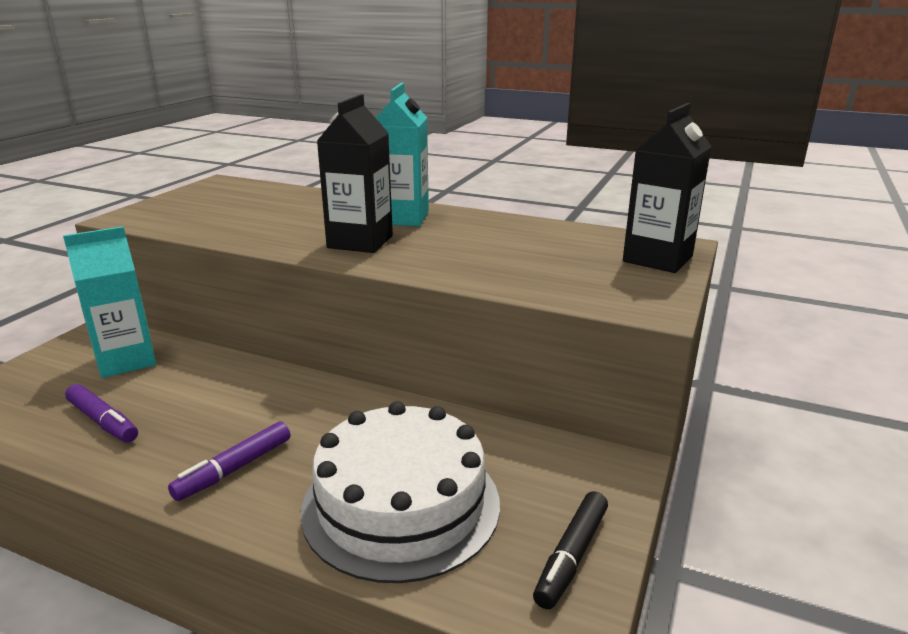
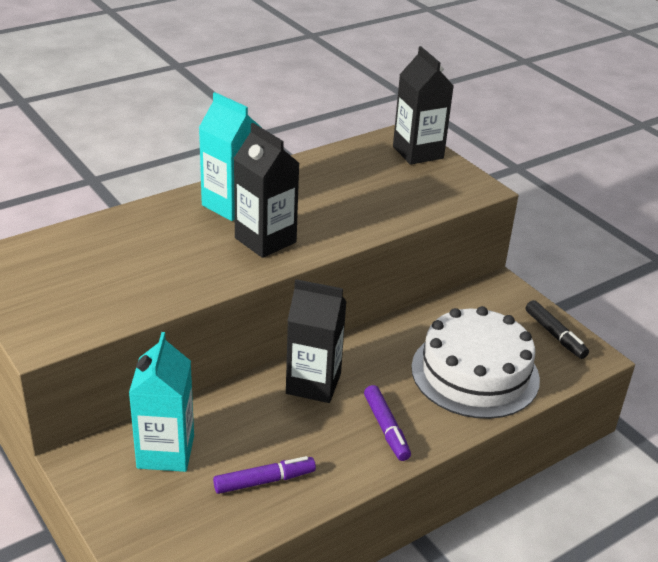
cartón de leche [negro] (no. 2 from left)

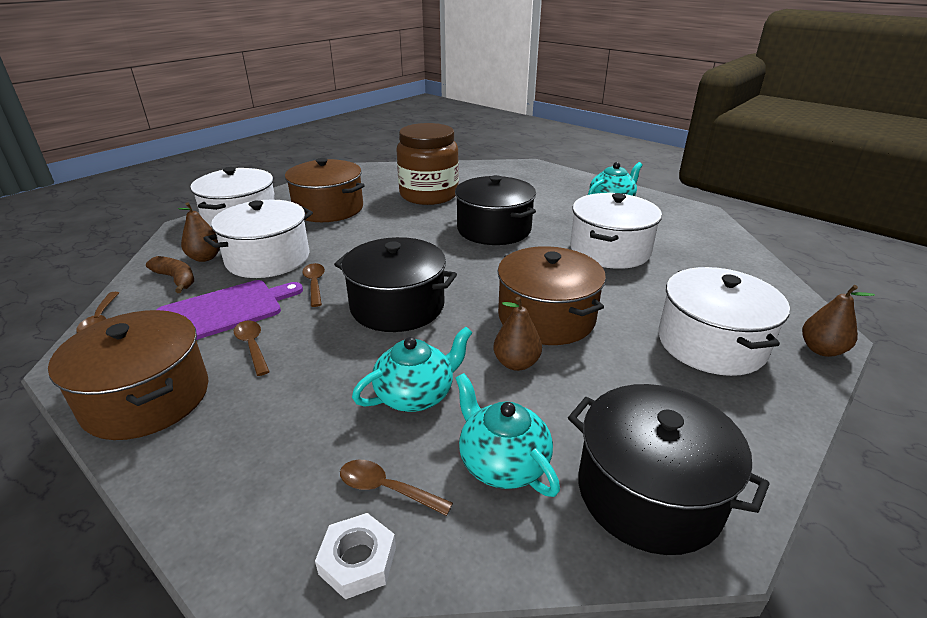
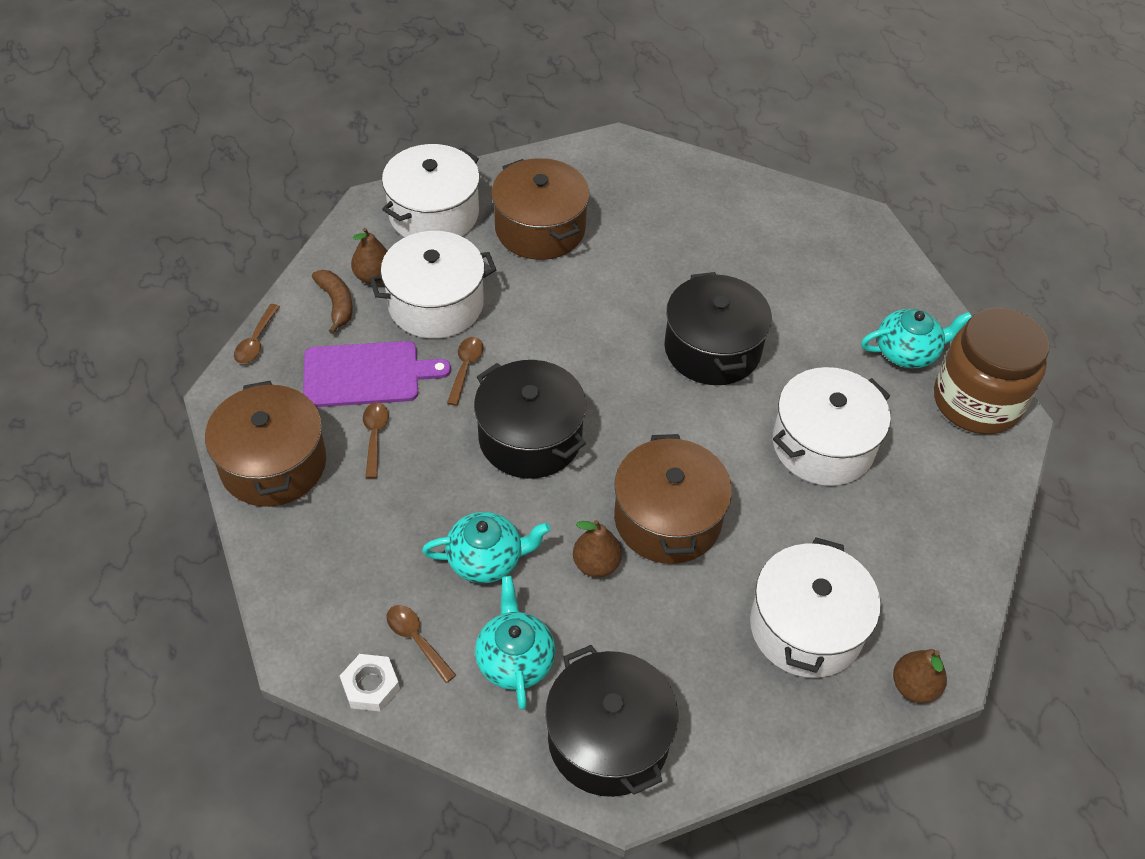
tarro [marrón]

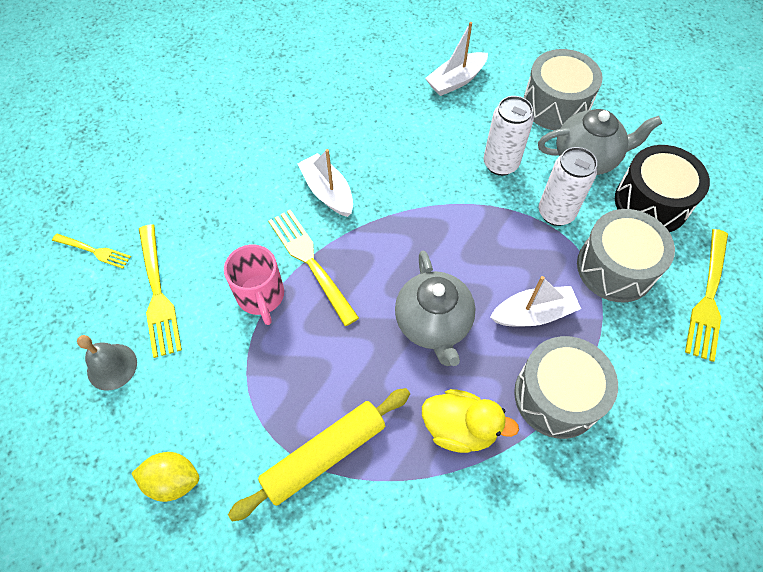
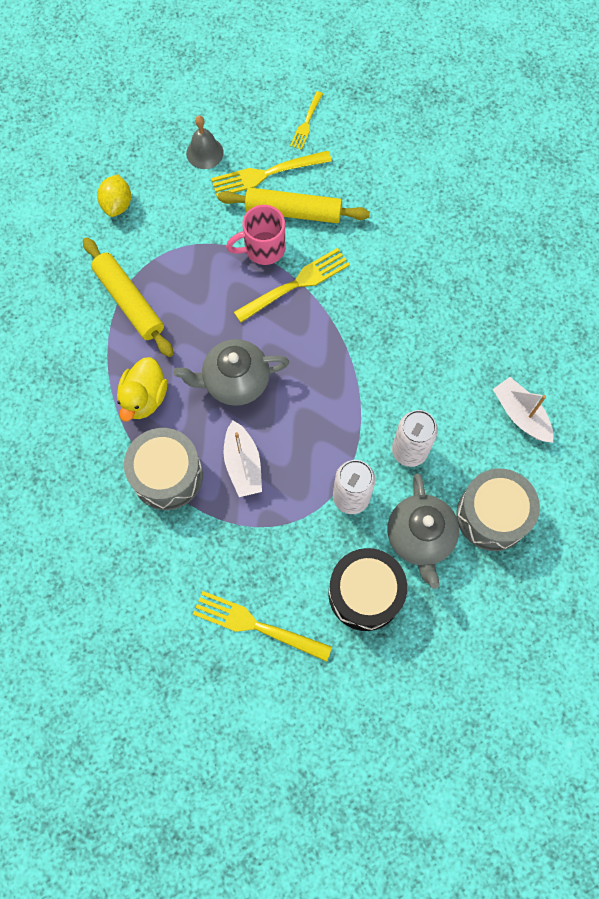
rodillo [amarillo] (no. 2 from left); barco [blanco] (no. 1 from left in the first image); tambor [gris] (no. 3 from left in the first image)

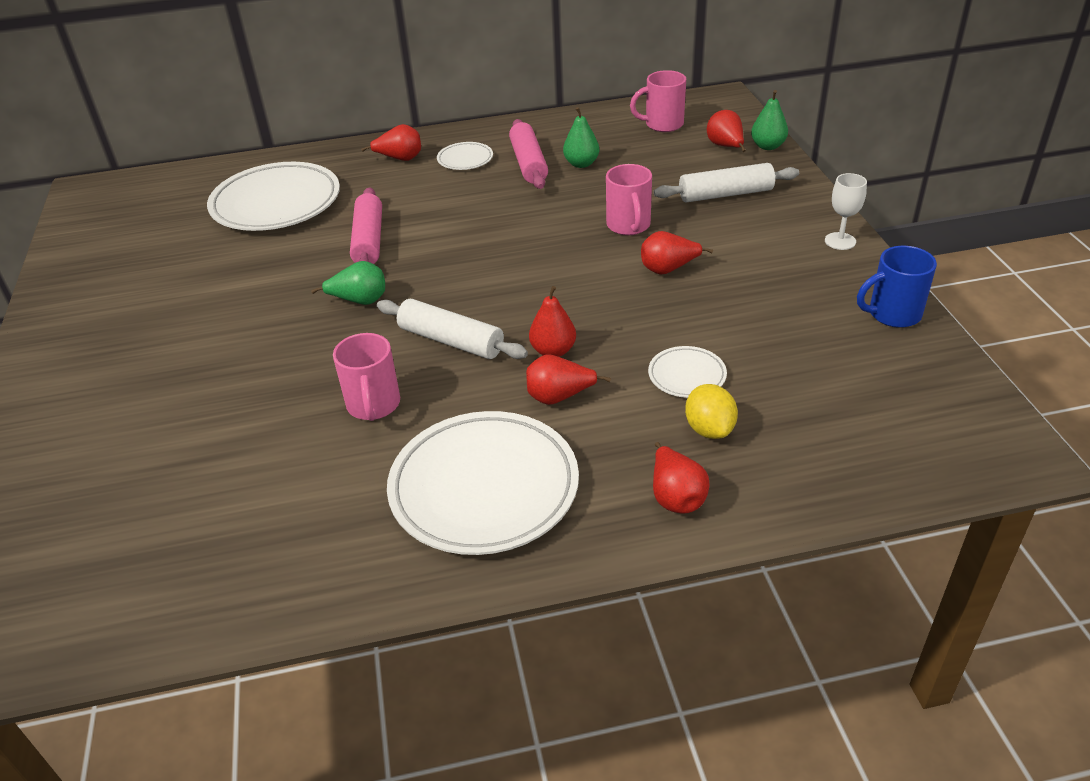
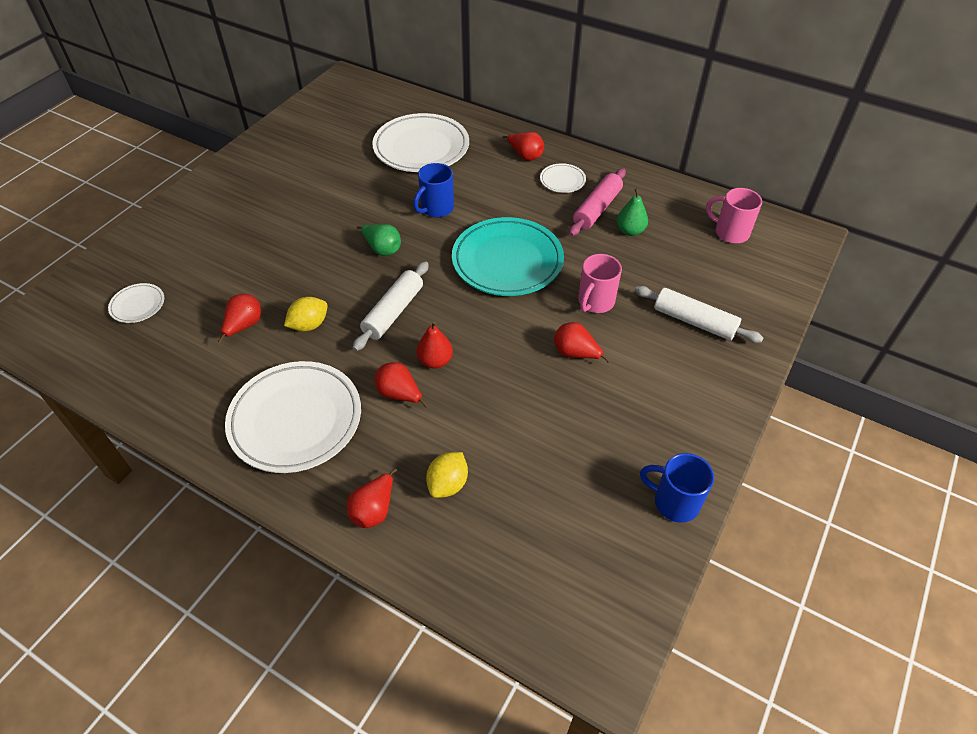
plato [blanco] (no. 1 from left); pera [rojo] (no. 1 from left); limón [amarillo] (no. 1 from left); rodillo [blanco] (no. 1 from left); taza [azul] (no. 1 from left); plato [turquesa]; pera [verde] (no. 3 from left in the first image); copa [blanco]

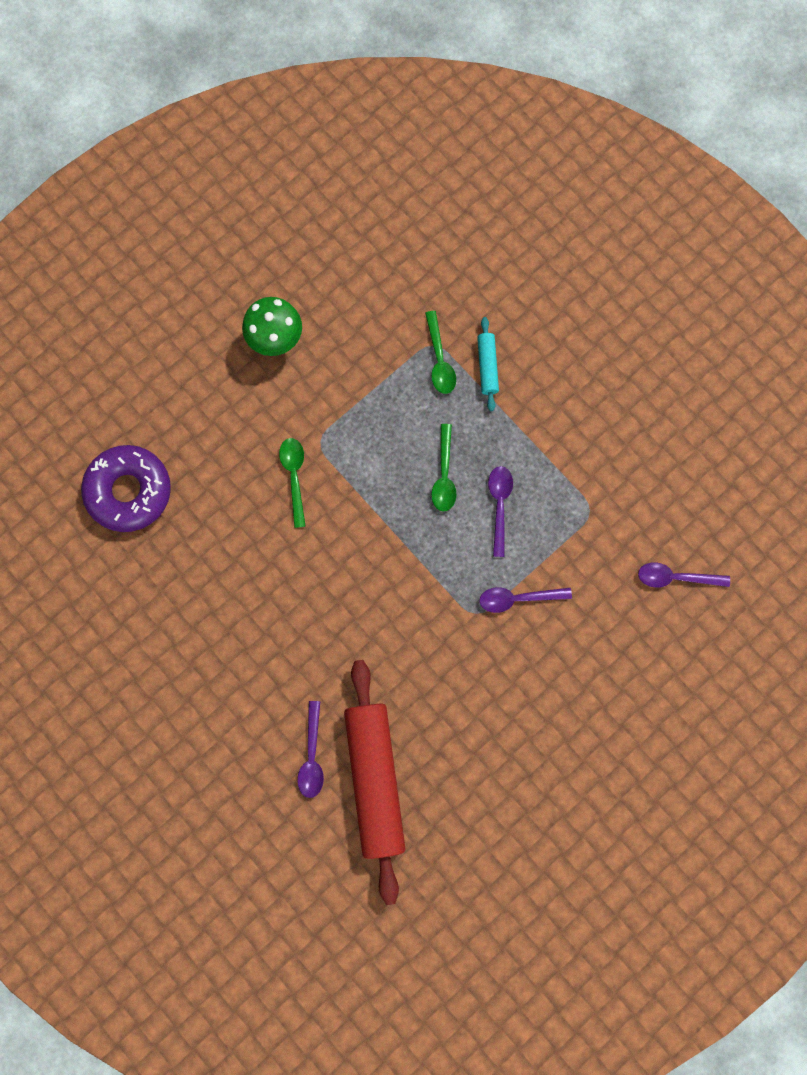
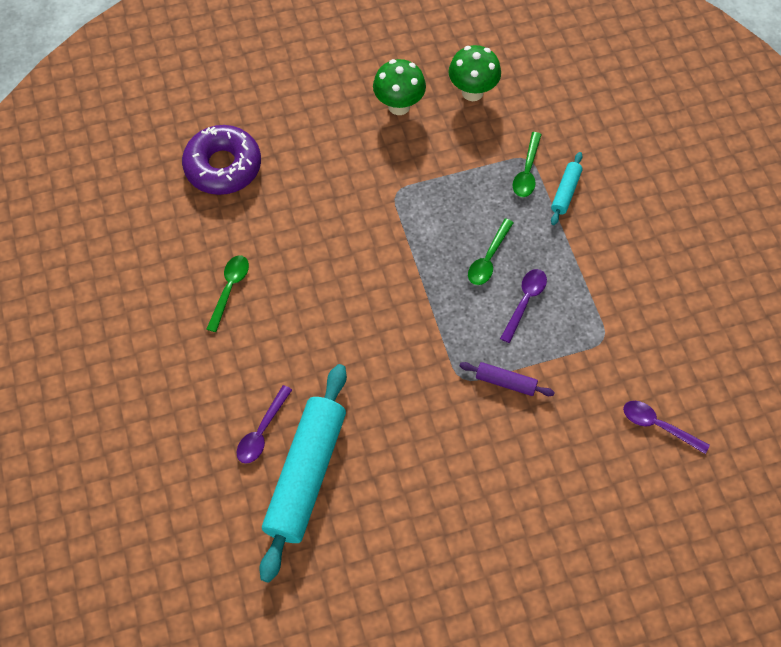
cuchara [verde] (no. 1 from left); rodillo [turquesa] (no. 1 from left); seta [verde] (no. 2 from left); rodillo [morado]

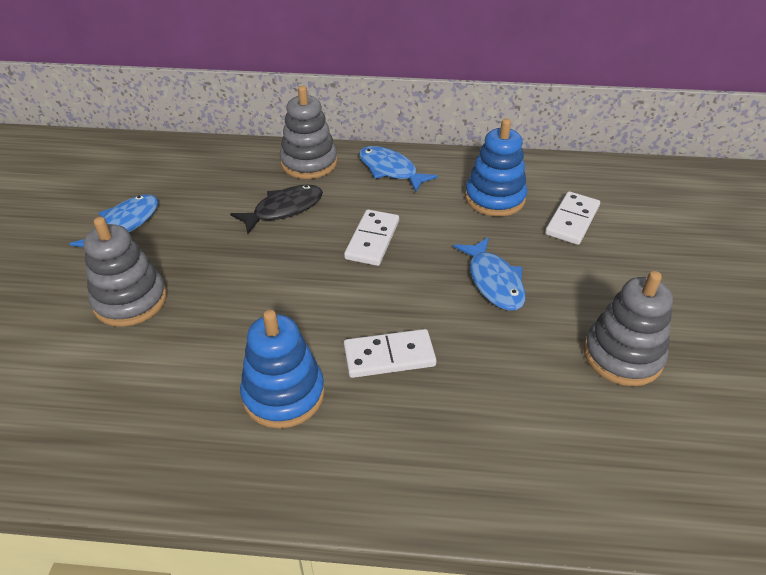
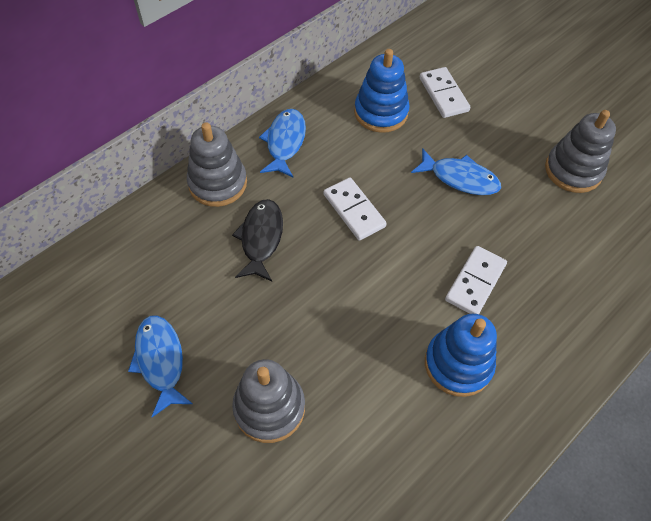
pez [azul] (no. 2 from left)

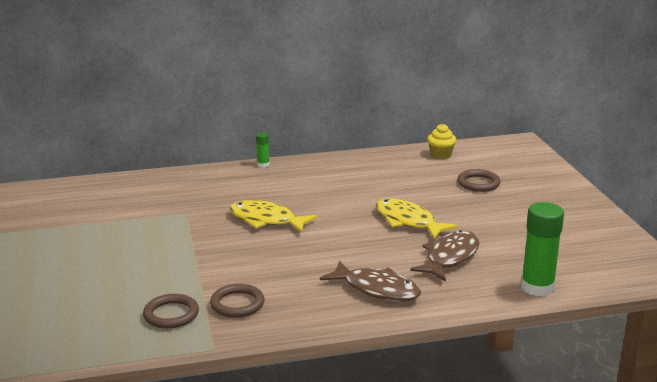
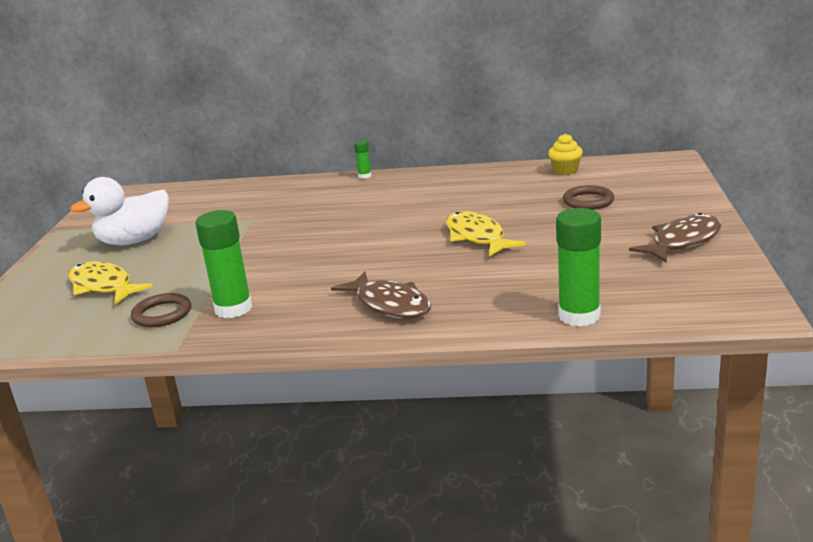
pez [amarillo] (no. 1 from left); pato [blanco]; barra de pegamento [verde] (no. 1 from left); pez [marrón] (no. 2 from left)

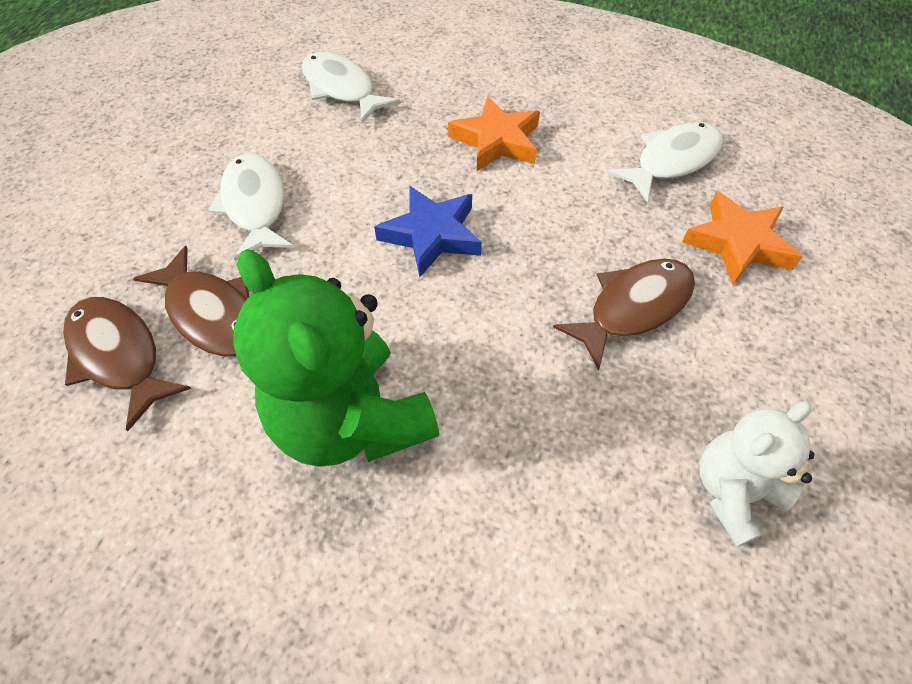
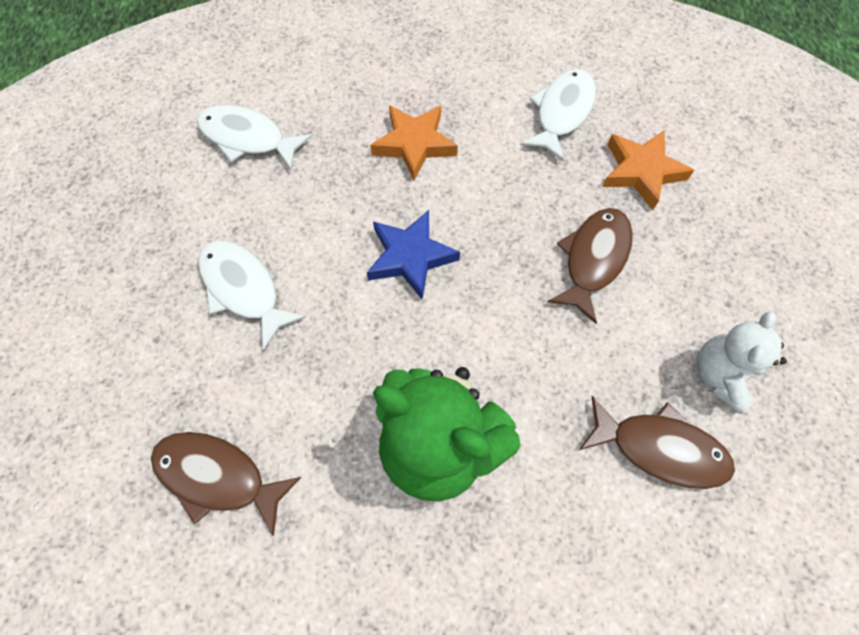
pez [marrón] (no. 3 from left)

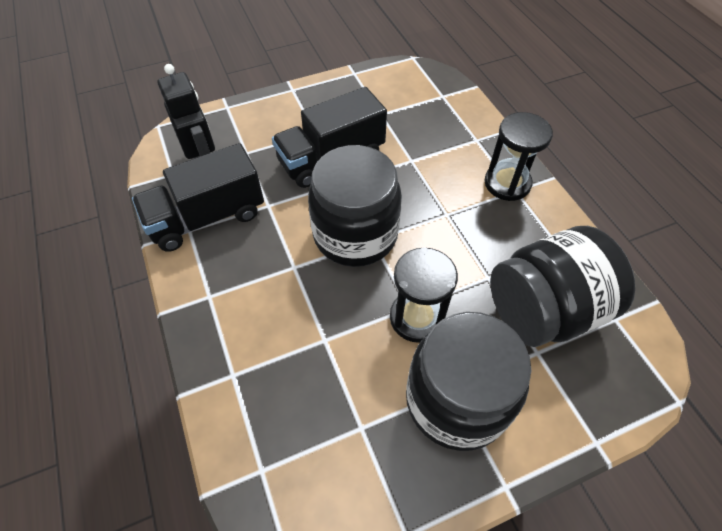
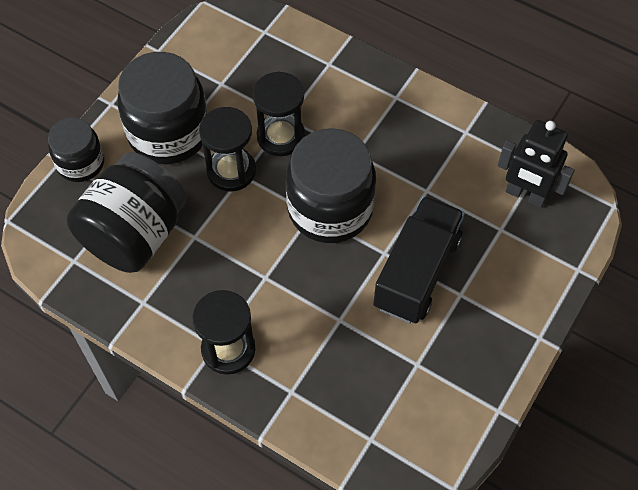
tarro [negro] (no. 1 from left); reloj de arena [negro] (no. 3 from left); camión [negro] (no. 1 from left in the first image)

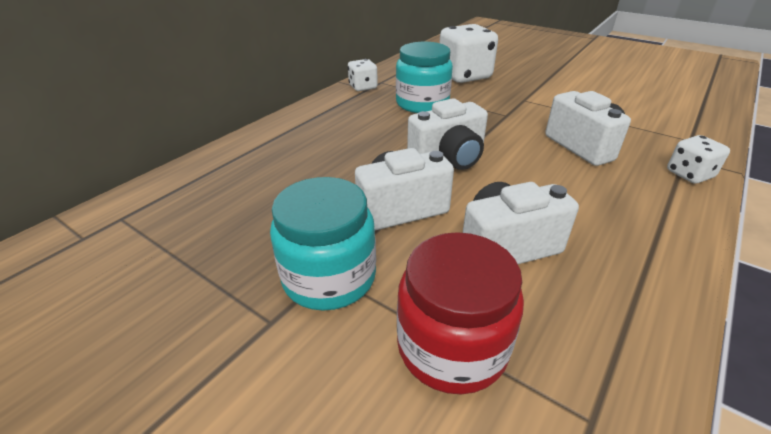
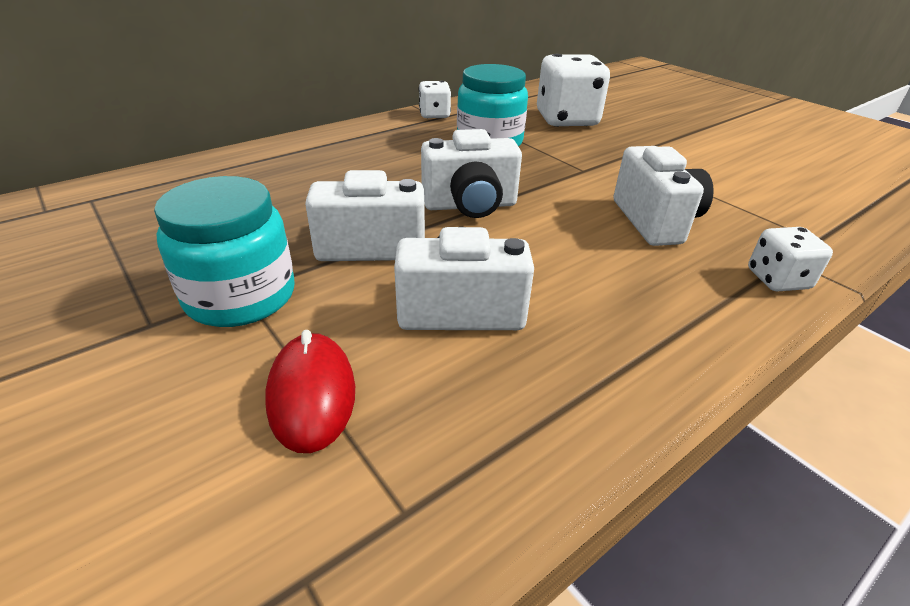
ratón [rojo]

